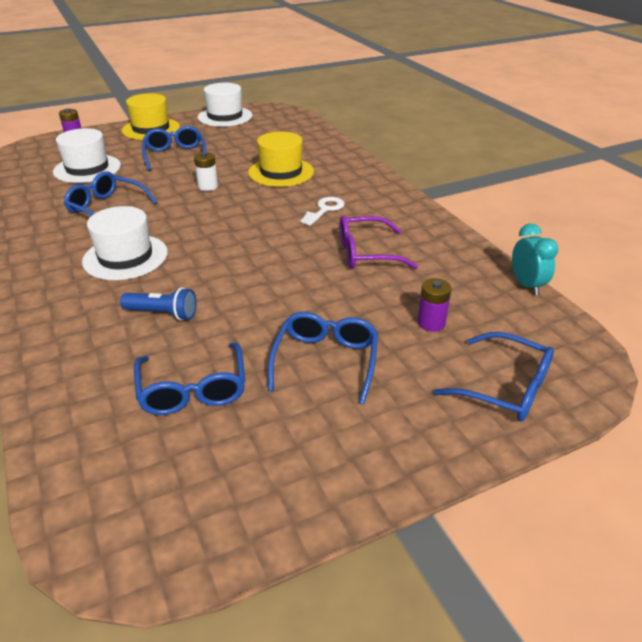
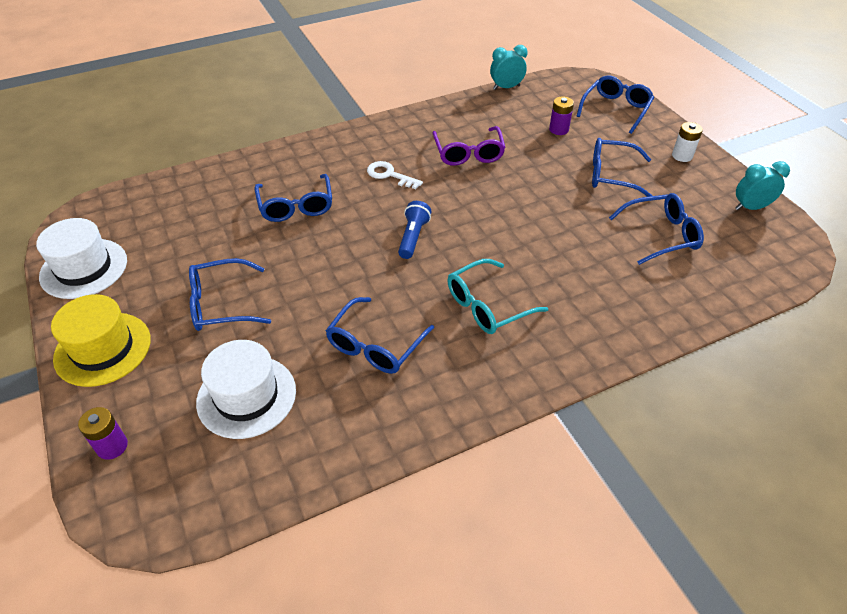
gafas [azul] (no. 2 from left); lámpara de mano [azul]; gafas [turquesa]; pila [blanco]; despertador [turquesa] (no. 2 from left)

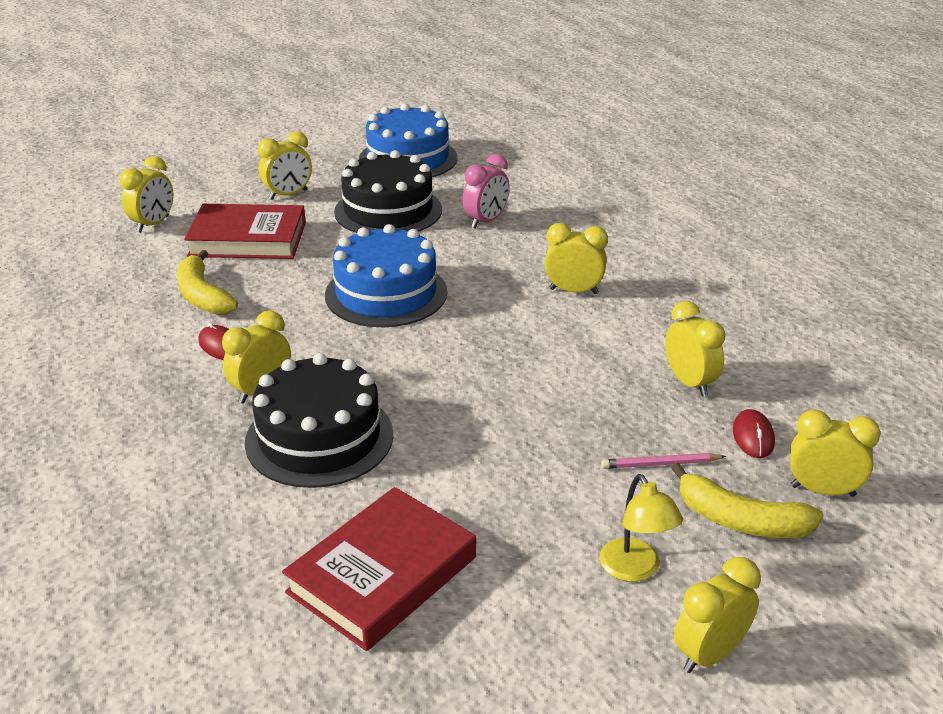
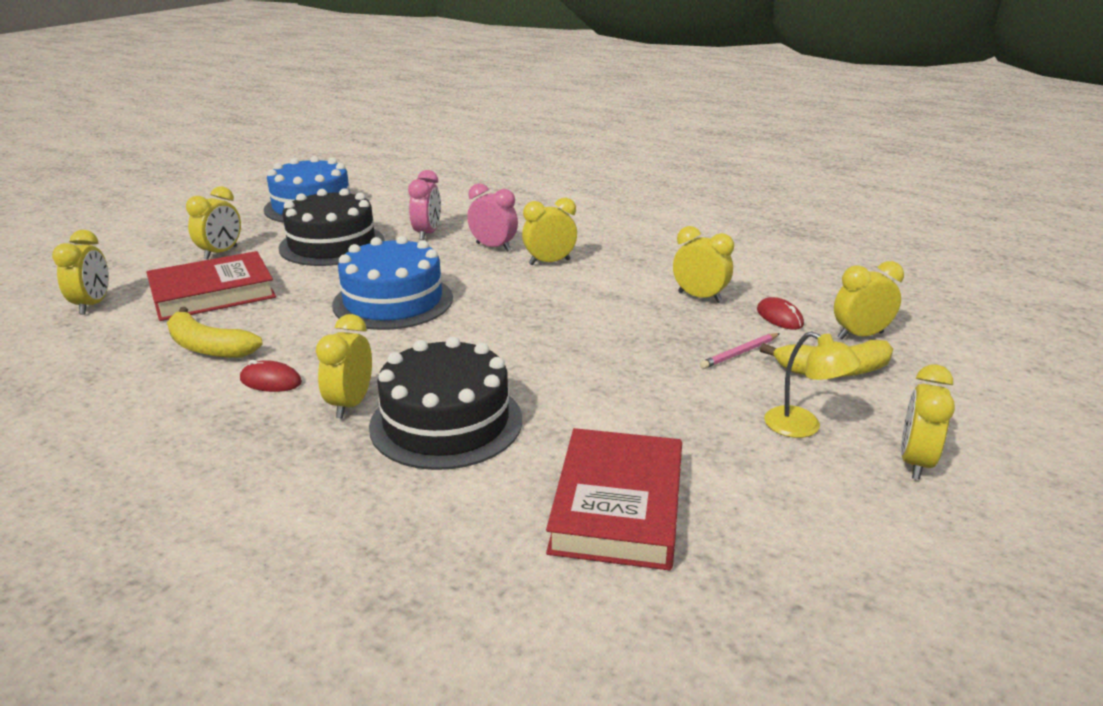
despertador [rosa] (no. 2 from left)

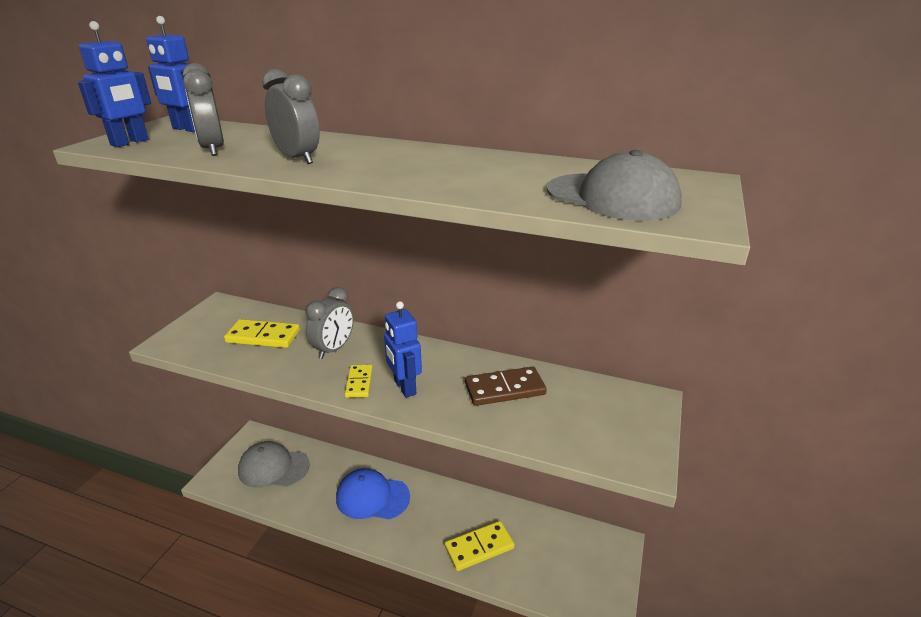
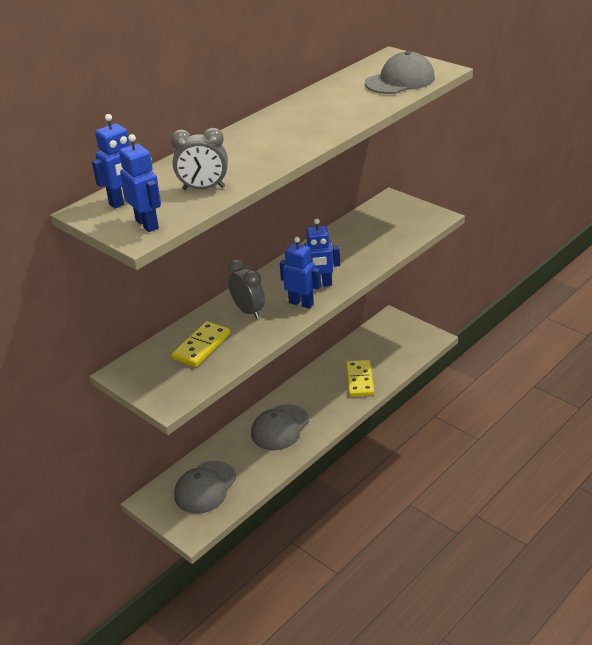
gorra [gris] (no. 2 from left); robot [azul] (no. 3 from left); despertador [gris] (no. 2 from left in the first image); ficha de dominó [marrón]

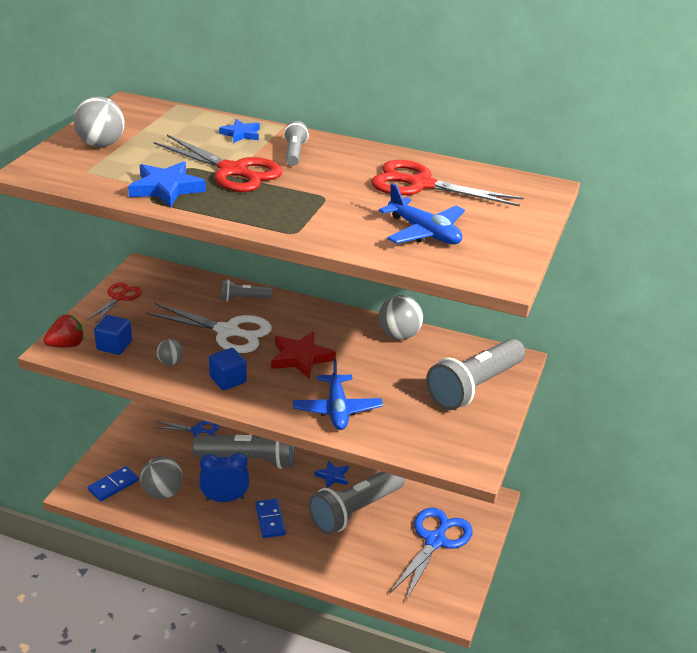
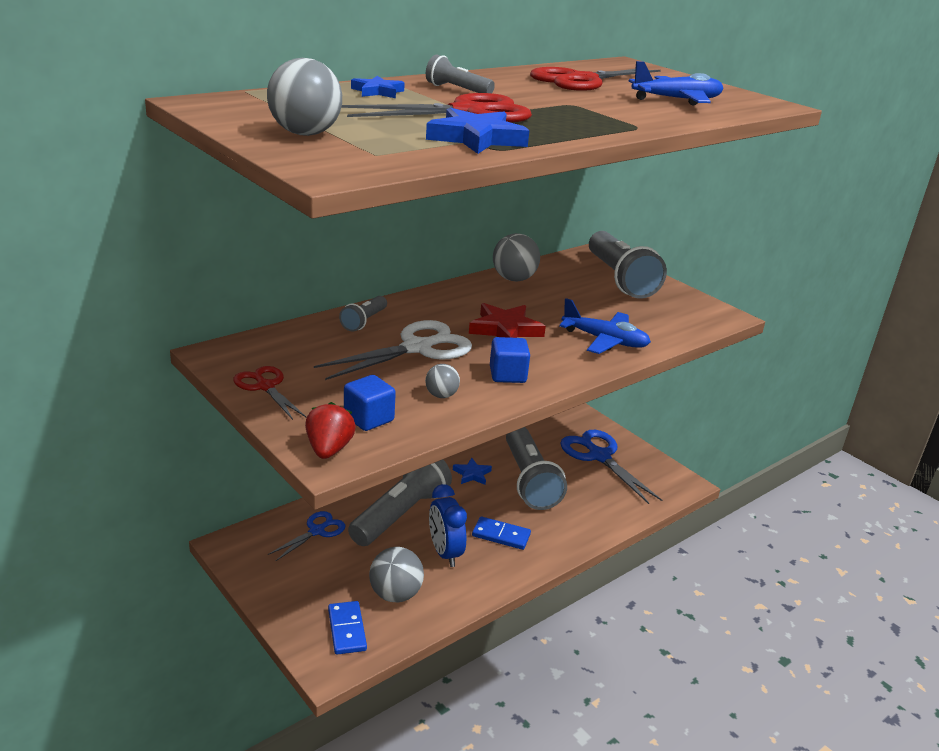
despertador [azul]

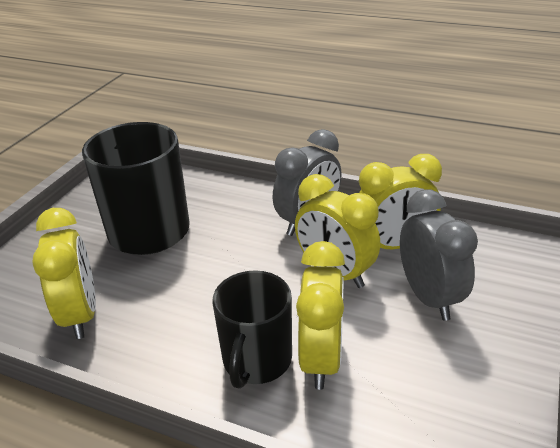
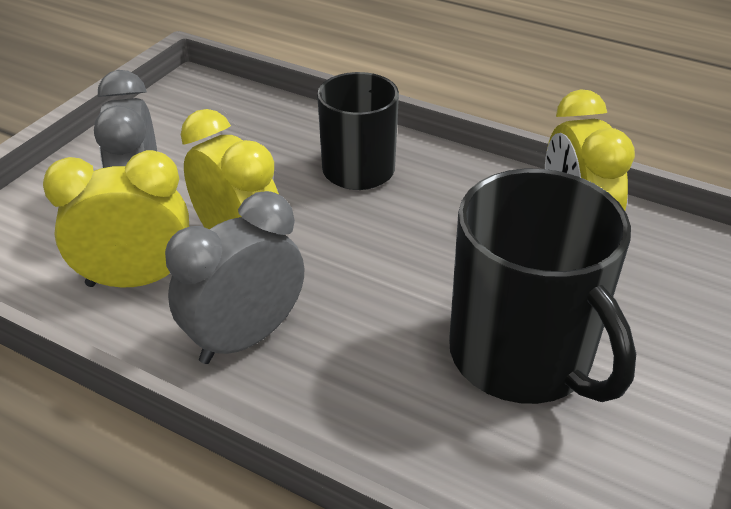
despertador [amarillo] (no. 2 from left in the first image)

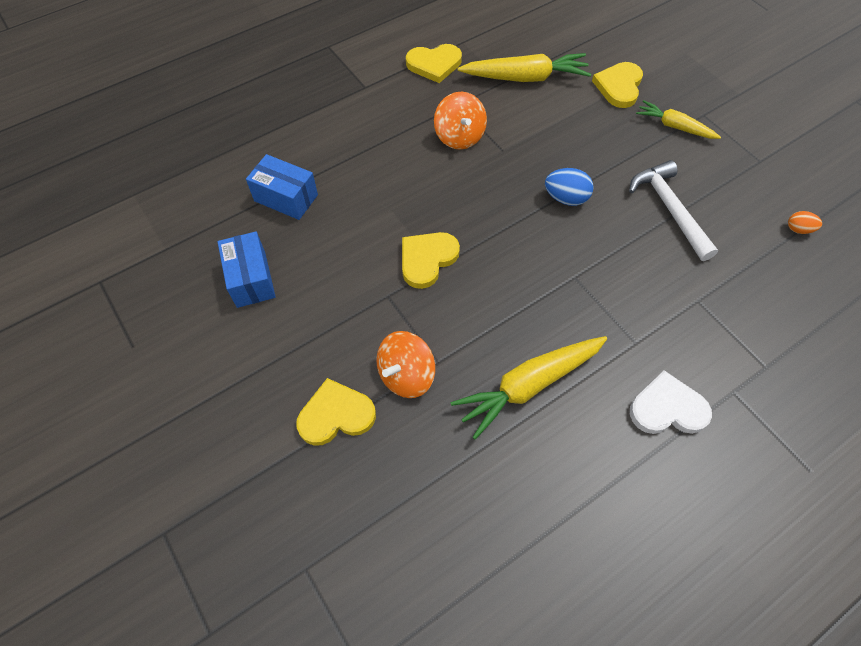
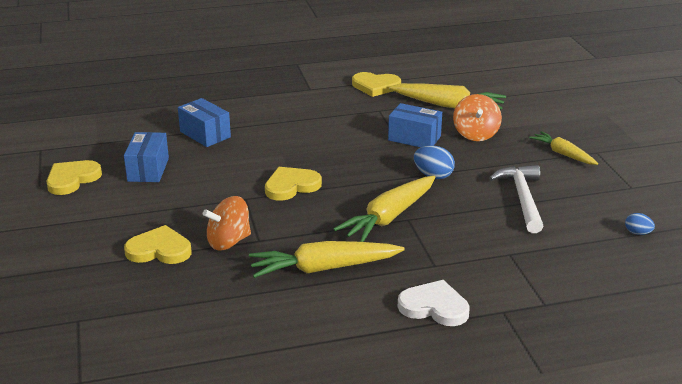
corazón [amarillo] (no. 1 from left); zanahoria [amarillo] (no. 2 from left); caja [azul] (no. 3 from left); peonza [naranja] (no. 2 from left); huevo [azul] (no. 2 from left)

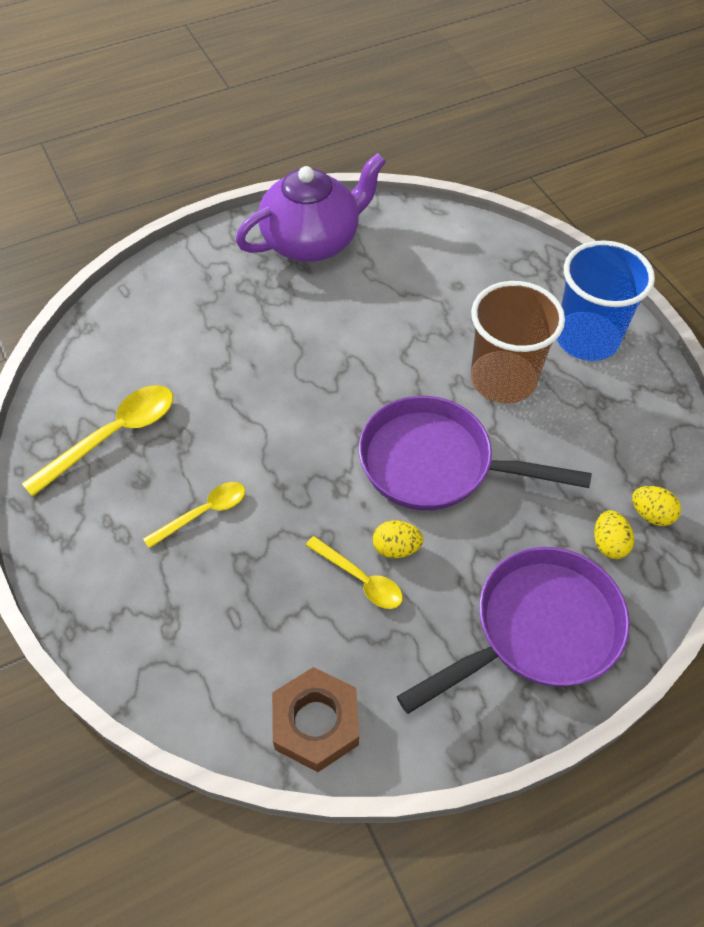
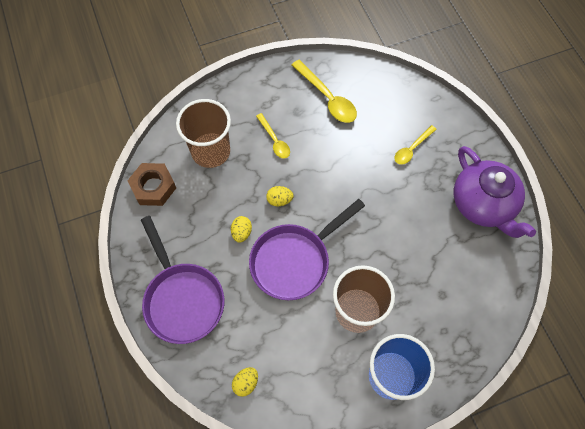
vaso [marrón] (no. 1 from left); sartén [morado] (no. 2 from left); huevo [amarillo] (no. 3 from left); cuchara [amarillo] (no. 3 from left)

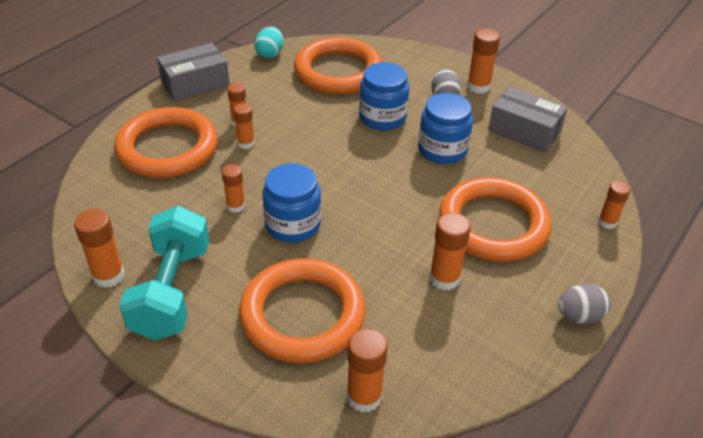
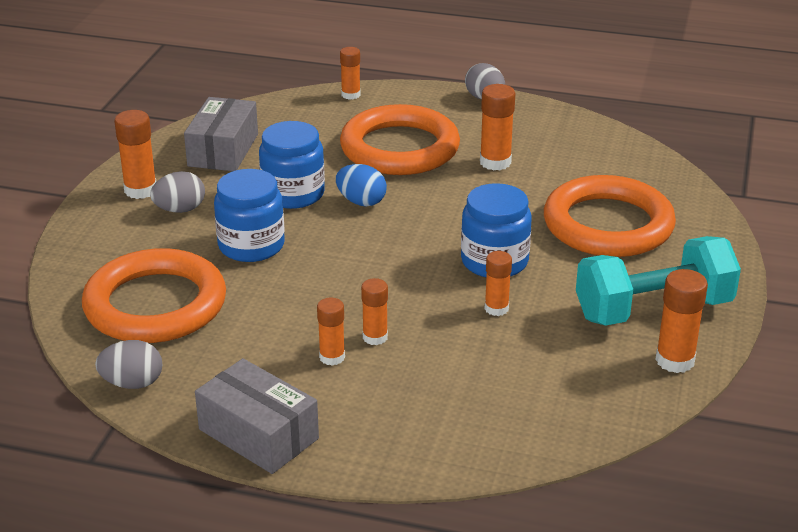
huevo [gris] (no. 1 from left); huevo [azul]; anillo [naranja] (no. 1 from left in the first image); barra de pegamento [naranja] (no. 5 from left in the first image)

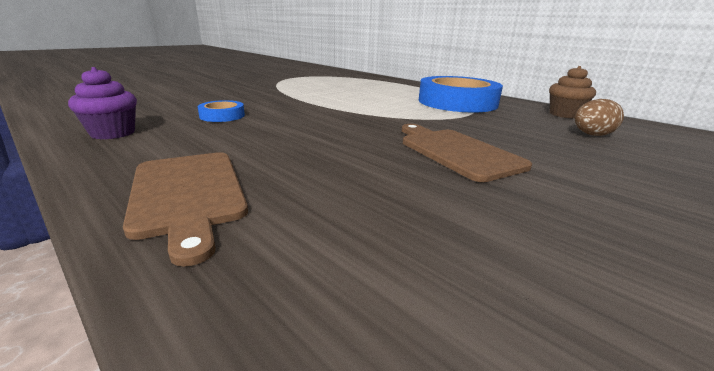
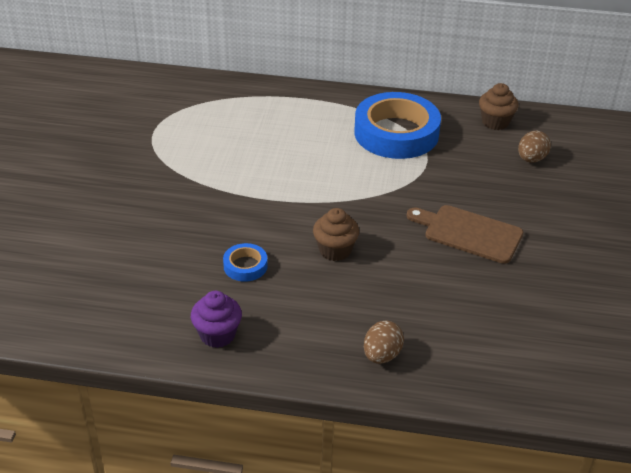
magdalena [marrón] (no. 1 from left); huevo [marrón] (no. 1 from left)

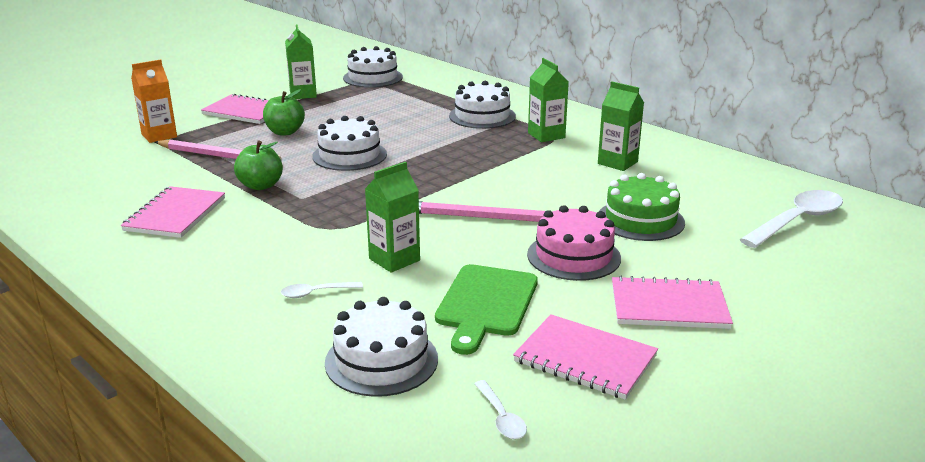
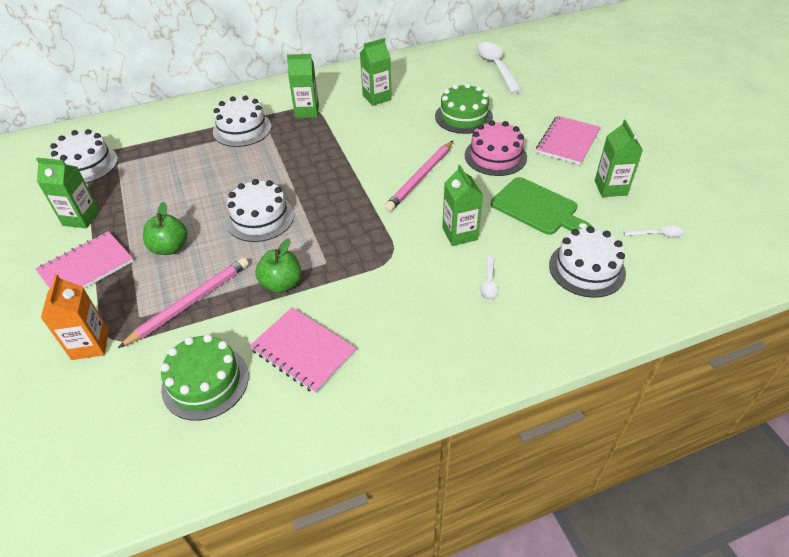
tarta [verde] (no. 1 from left); cartón de leche [verde] (no. 5 from left)

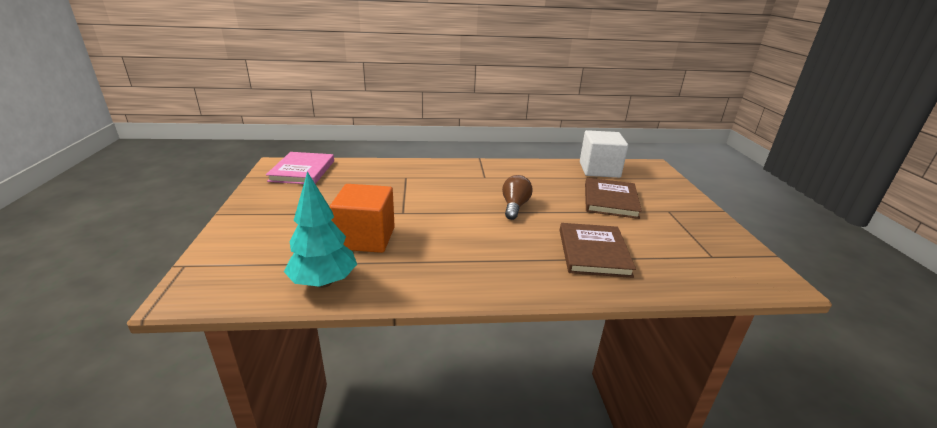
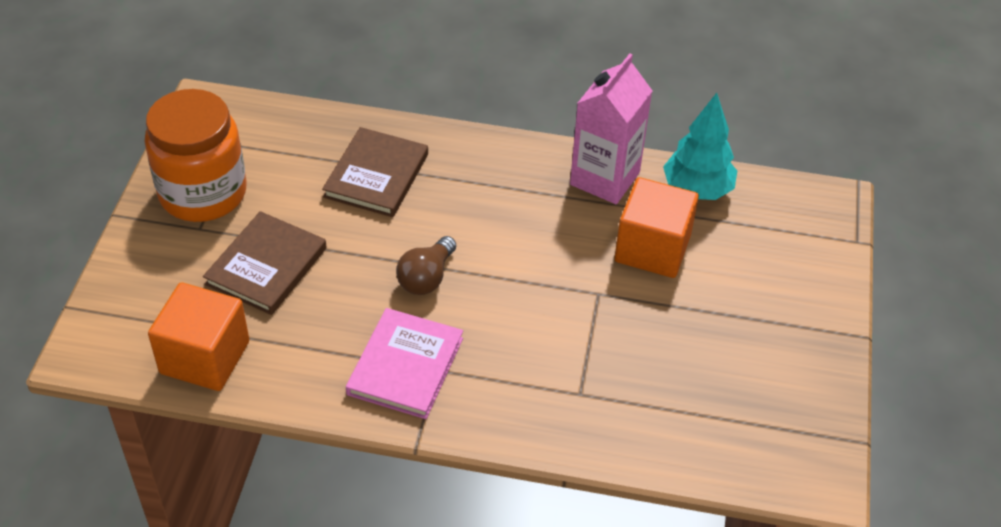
tarro [naranja]; cubo [naranja] (no. 1 from left); libro [rosa]; cartón de leche [rosa]

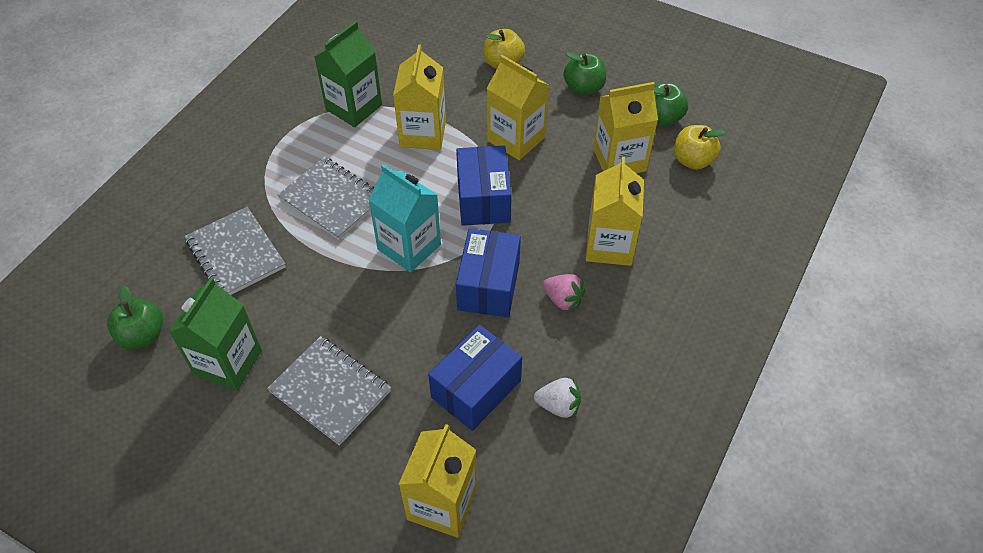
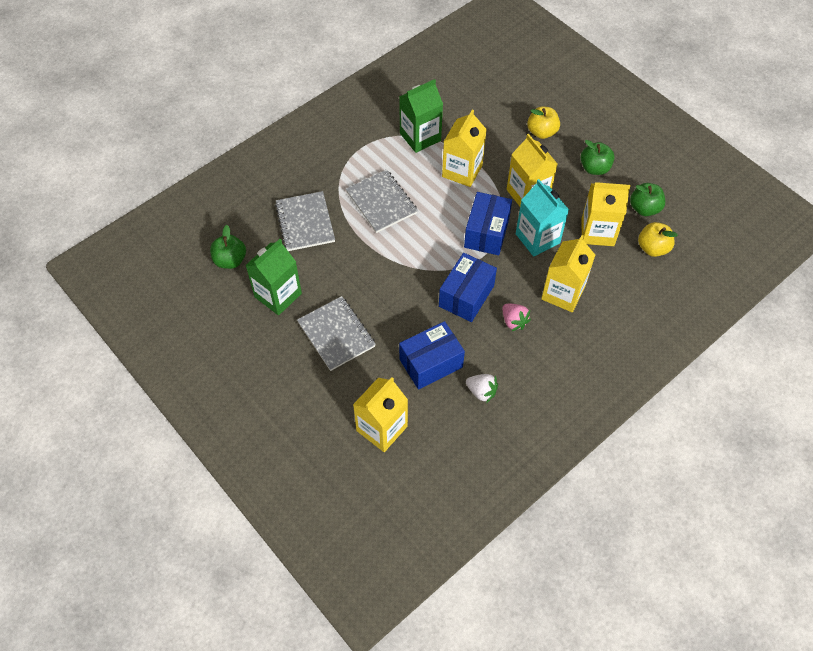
cartón de leche [turquesa]

